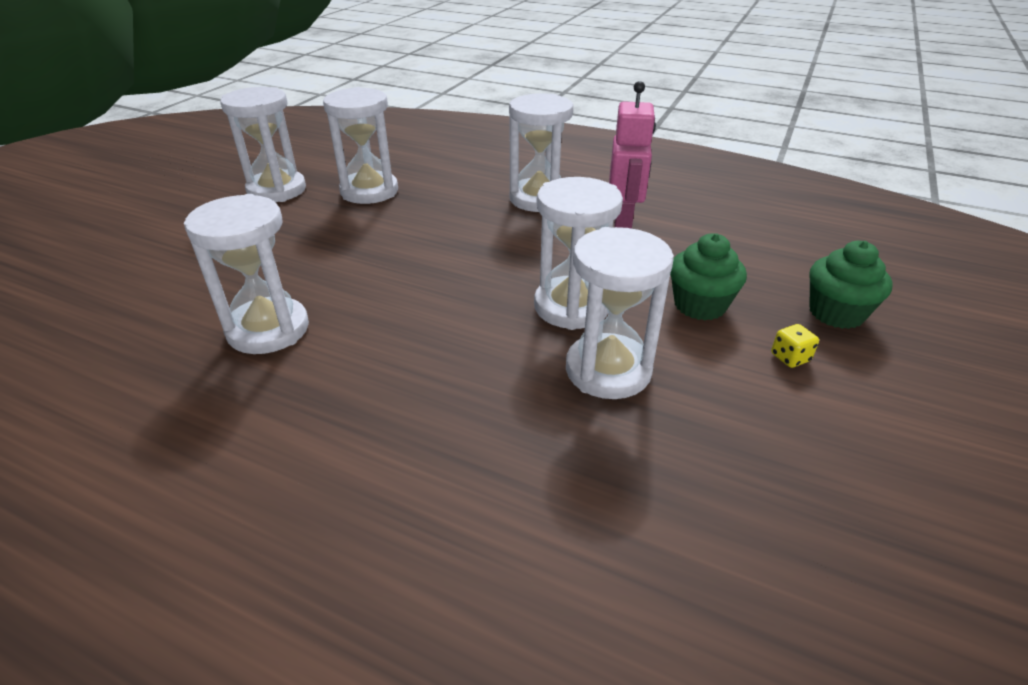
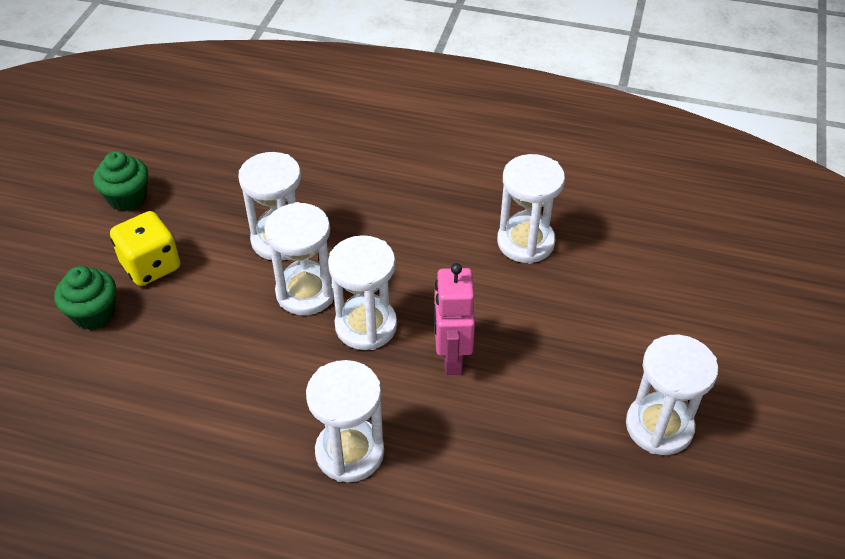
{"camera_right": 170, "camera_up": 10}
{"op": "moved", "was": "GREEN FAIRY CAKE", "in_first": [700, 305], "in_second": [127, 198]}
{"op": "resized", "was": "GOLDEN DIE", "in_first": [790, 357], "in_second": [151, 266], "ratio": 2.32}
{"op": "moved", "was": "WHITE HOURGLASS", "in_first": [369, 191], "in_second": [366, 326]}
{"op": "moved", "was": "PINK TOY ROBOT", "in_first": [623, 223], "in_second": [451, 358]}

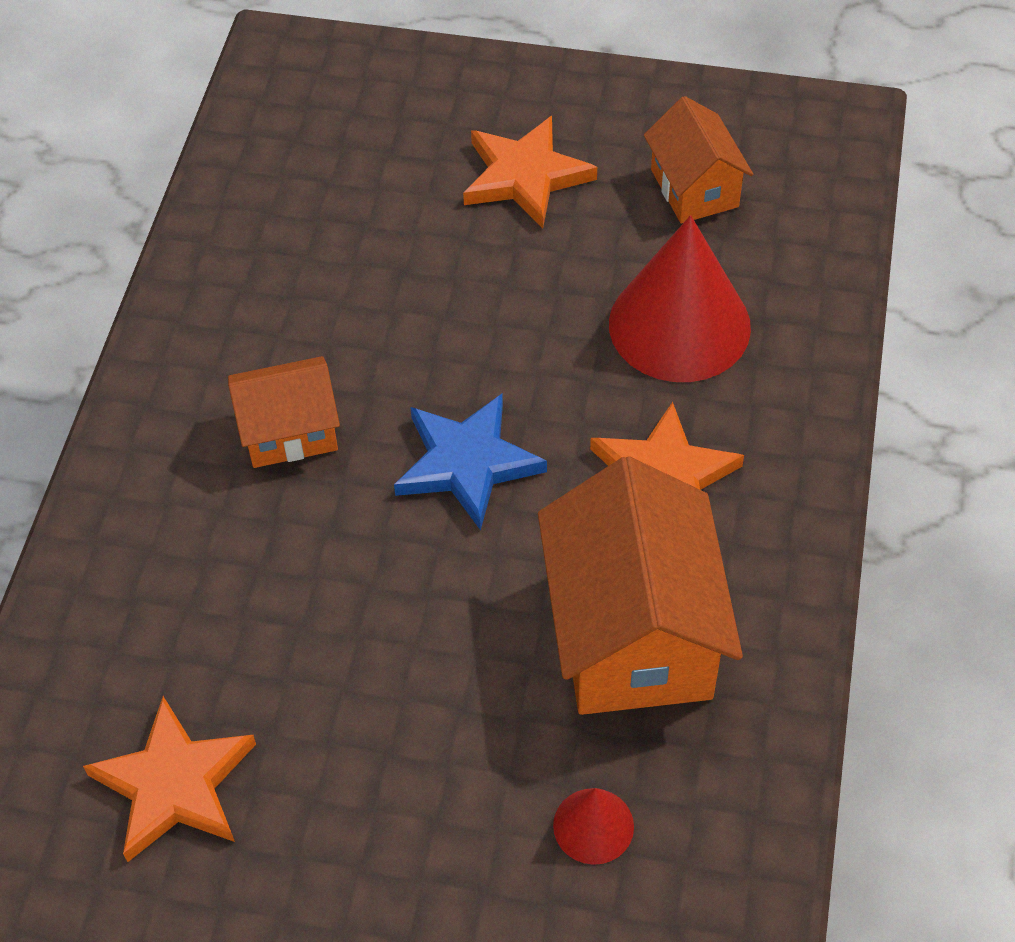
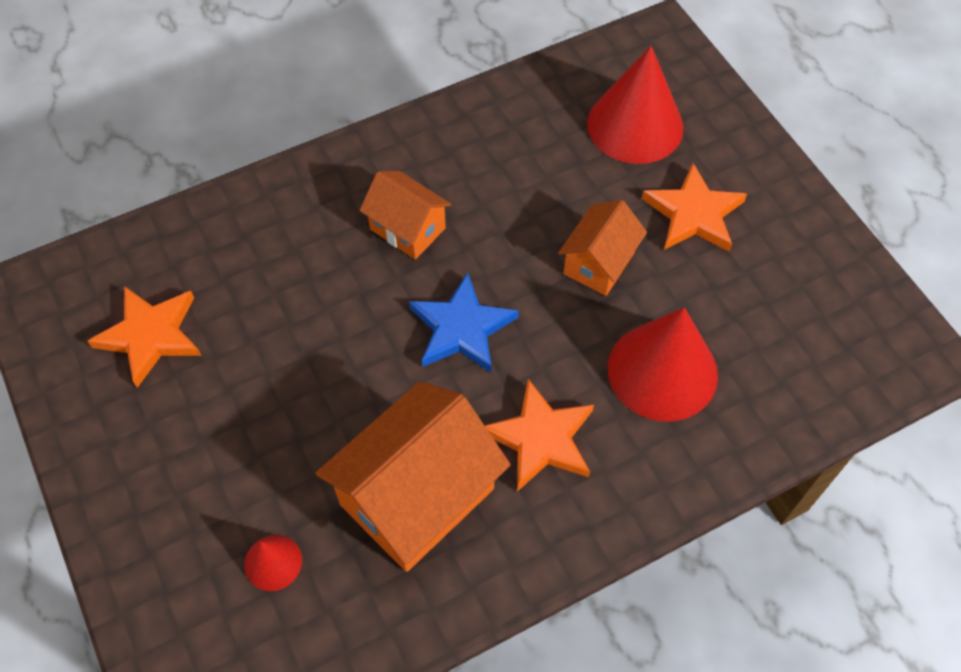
{"camera_right": 50, "camera_up": 5}
{"op": "moved", "was": "ORANGE TOY HOUSE", "in_first": [694, 188], "in_second": [599, 263]}
{"op": "added", "now": "RED SOLID CONE", "in_second": [635, 125]}

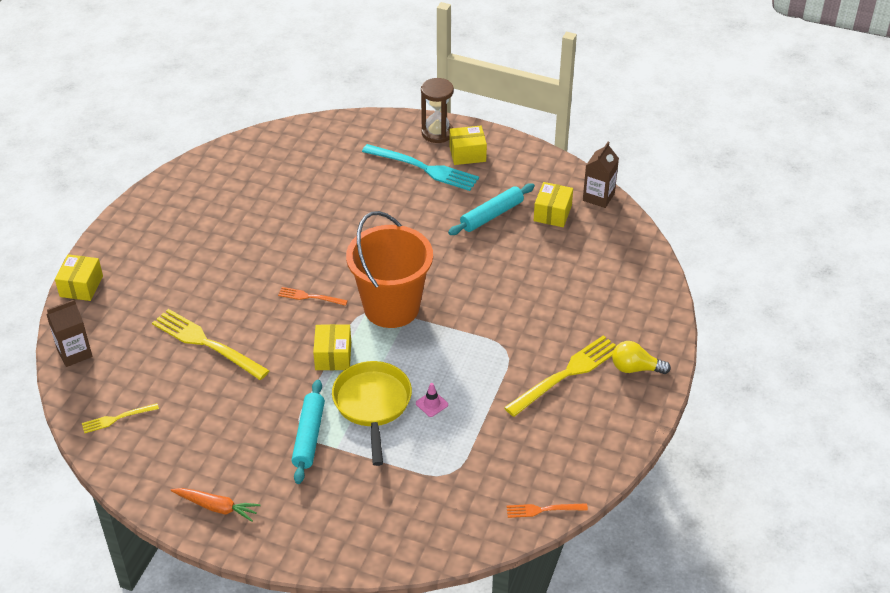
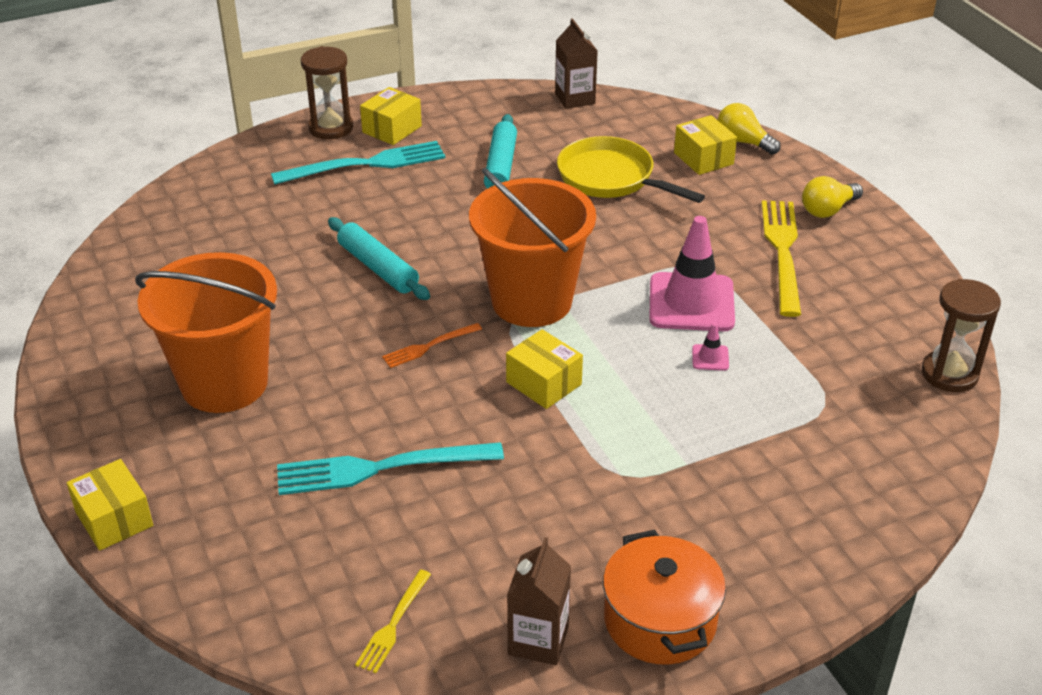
{"camera_right": -45, "camera_up": -5}
{"op": "added", "now": "ORANGE PAIL", "in_second": [224, 383]}
{"op": "recoloured", "was": "GOLDEN DINNER FORK", "now": "TURQUOISE DINNER FORK", "in_first": [205, 343], "in_second": [378, 468]}
{"op": "moved", "was": "TURQUOISE ROLLING PIN", "in_first": [309, 436], "in_second": [378, 267]}
{"op": "moved", "was": "BROWN MILK CARTON", "in_first": [74, 353], "in_second": [538, 640]}
{"op": "moved", "was": "GOLDEN SKILLET", "in_first": [372, 404], "in_second": [611, 178]}
{"op": "replaced", "was": "ORANGE CARROT", "now": "ORANGE COOKING POT", "in_first": [217, 507], "in_second": [660, 620]}
{"op": "added", "now": "PINK ROAD CONE", "in_second": [691, 303]}
{"op": "moved", "was": "GOLDEN PARCEL", "in_first": [552, 213], "in_second": [703, 158]}
{"op": "added", "now": "GOLDEN BULB", "in_second": [743, 142]}
{"op": "replaced", "was": "ORANGE DINNER FORK", "now": "BROWN HOURGLASS", "in_first": [542, 510], "in_second": [949, 374]}

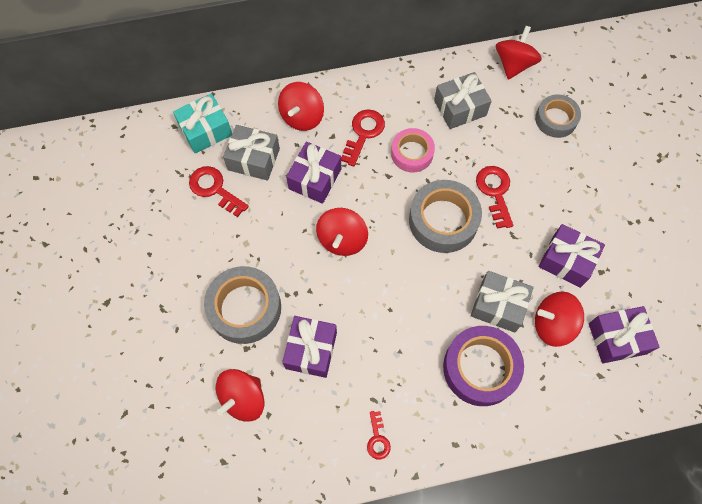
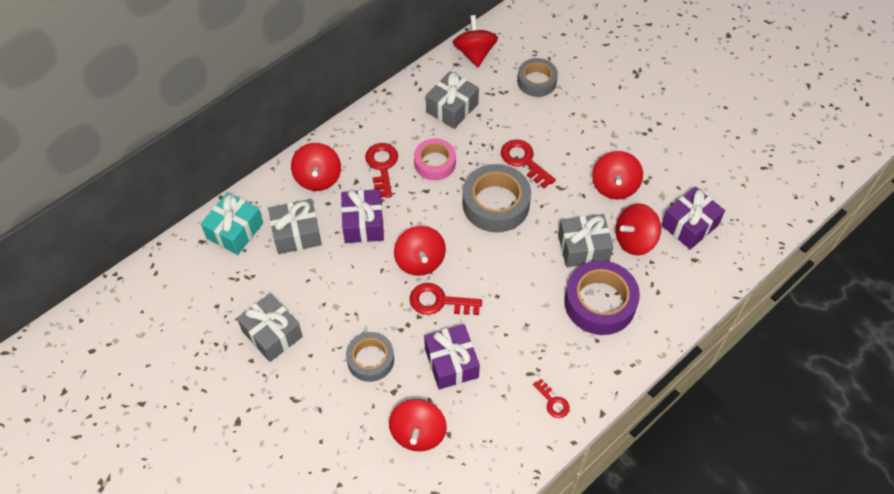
{"camera_right": -30, "camera_up": -10}
{"op": "added", "now": "GRAY PRESENT", "in_second": [272, 334]}
{"op": "resized", "was": "GRAY TAPE", "in_first": [245, 308], "in_second": [370, 359], "ratio": 0.64}
{"op": "moved", "was": "RED DOOR KEY", "in_first": [214, 189], "in_second": [439, 301]}
{"op": "replaced", "was": "PURPLE PRESENT", "now": "RED TOY TOP", "in_first": [566, 261], "in_second": [614, 186]}

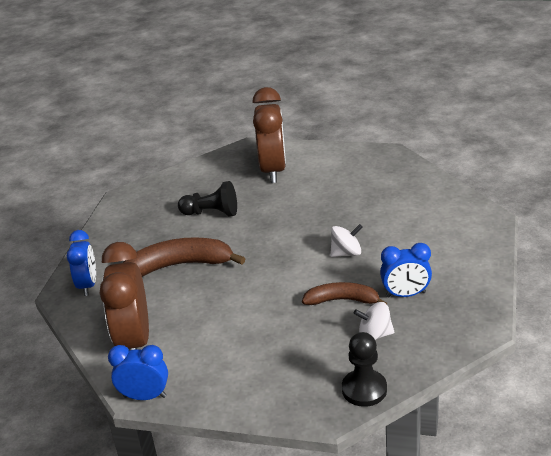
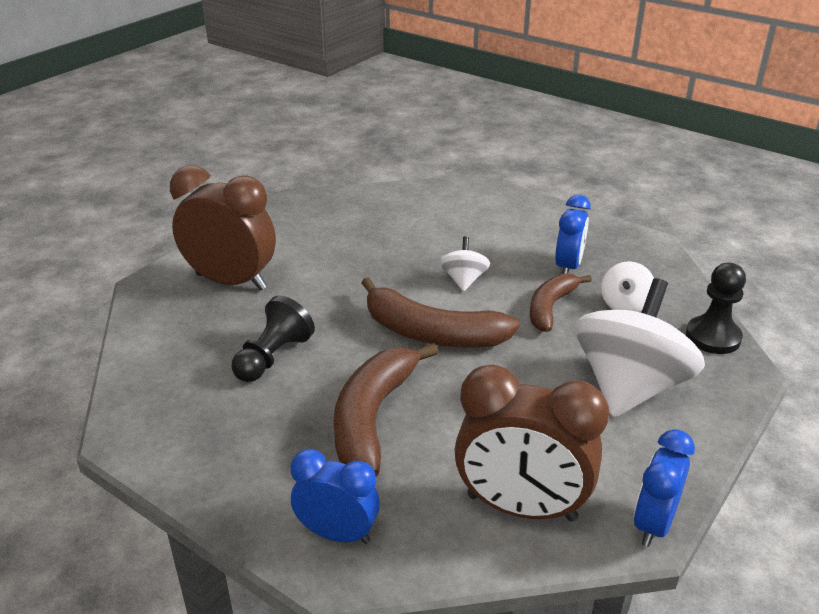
{"camera_right": -70, "camera_up": 0}
{"op": "added", "now": "BROWN BANANA FRUIT", "in_second": [431, 333]}
{"op": "added", "now": "WHITE TOY TOP", "in_second": [629, 387]}

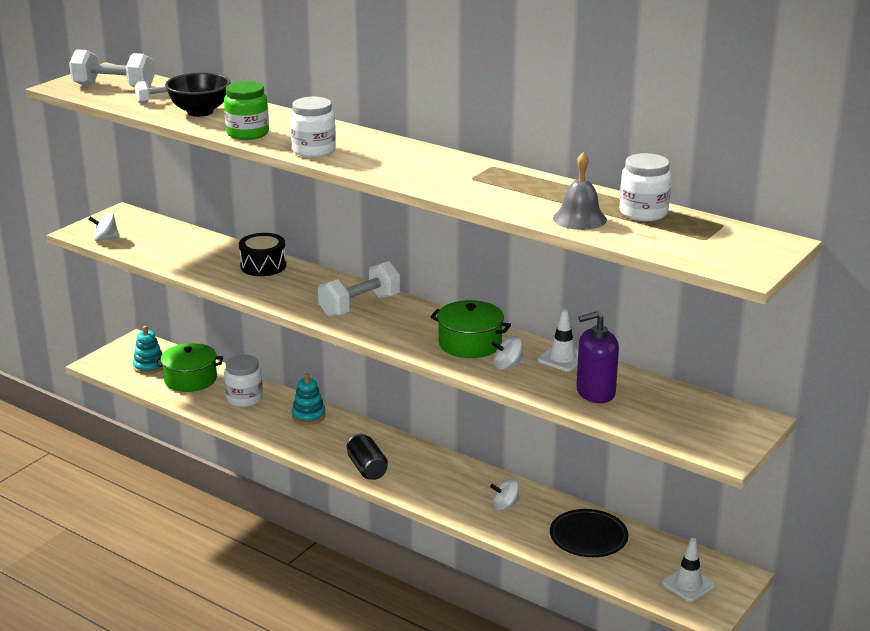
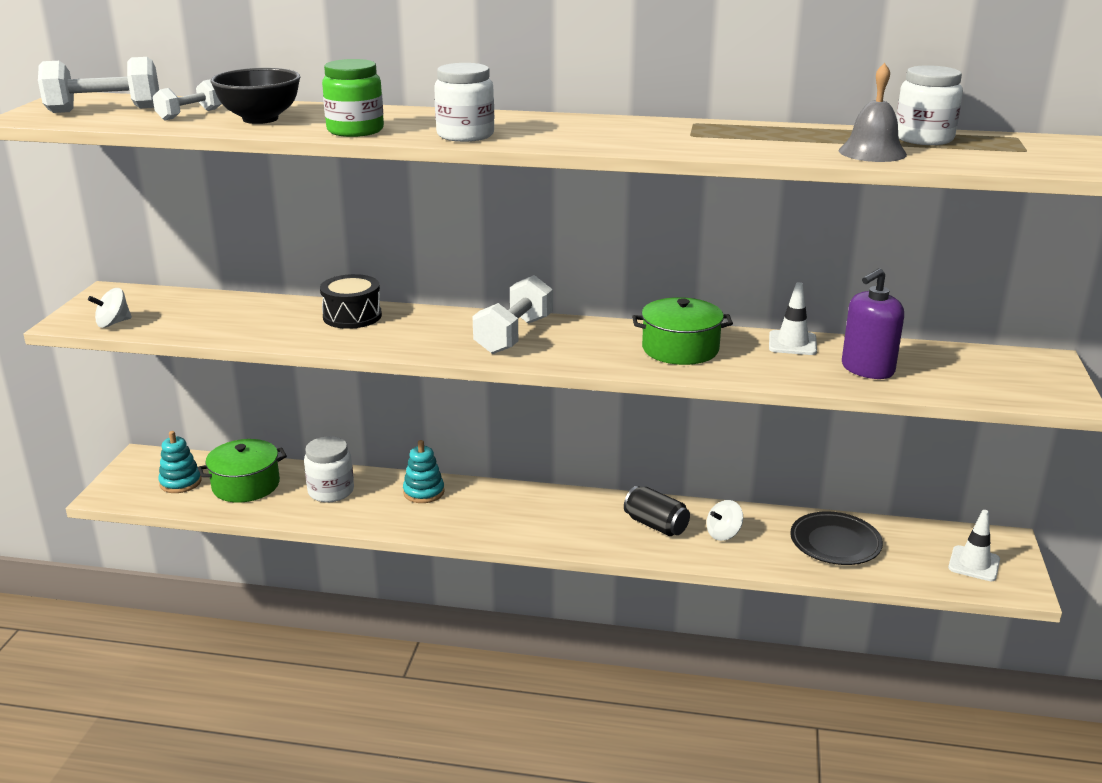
{"camera_right": -25, "camera_up": 0}
{"op": "moved", "was": "BLACK SODA CAN", "in_first": [367, 468], "in_second": [656, 525]}
{"op": "removed", "was": "WHITE TOY TOP", "in_first": [507, 366]}

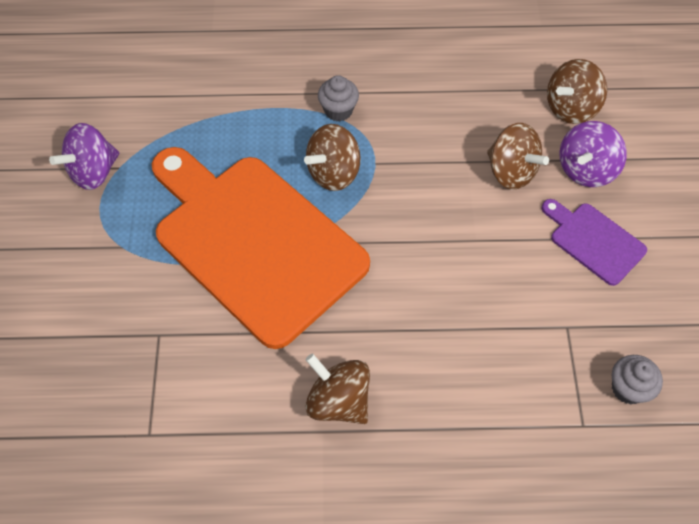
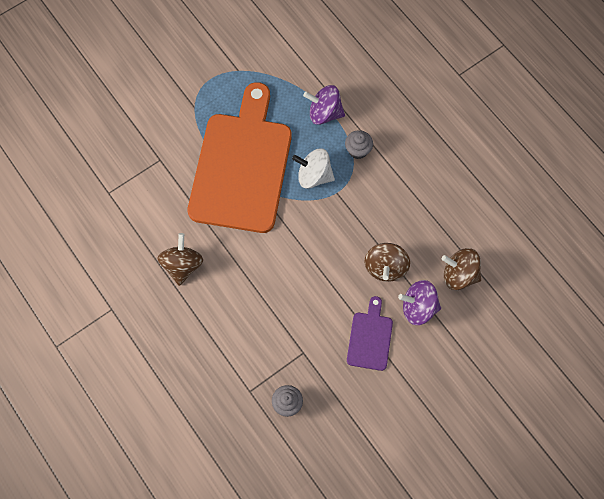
{"camera_right": 55, "camera_up": 10}
{"op": "recoloured", "was": "BROWN TOY TOP", "now": "WHITE TOY TOP", "in_first": [333, 173], "in_second": [314, 175]}
{"op": "moved", "was": "PURPLE TOY TOP", "in_first": [93, 172], "in_second": [324, 113]}

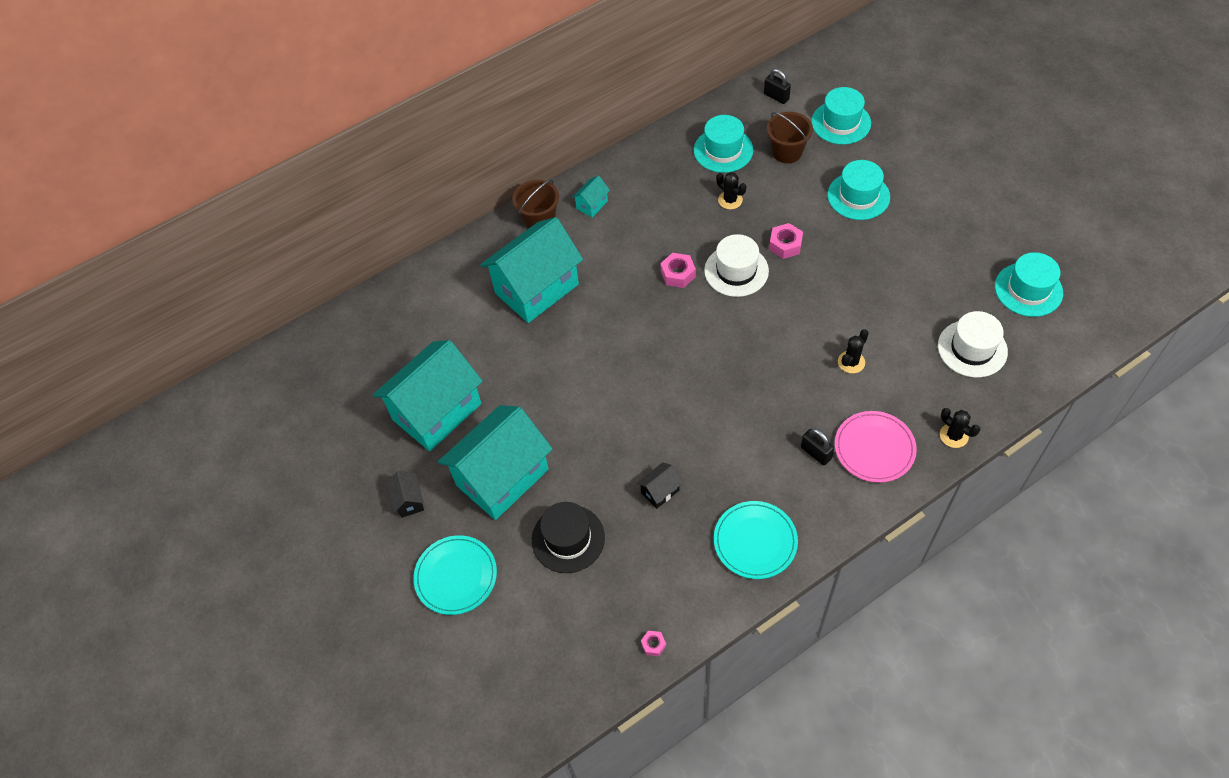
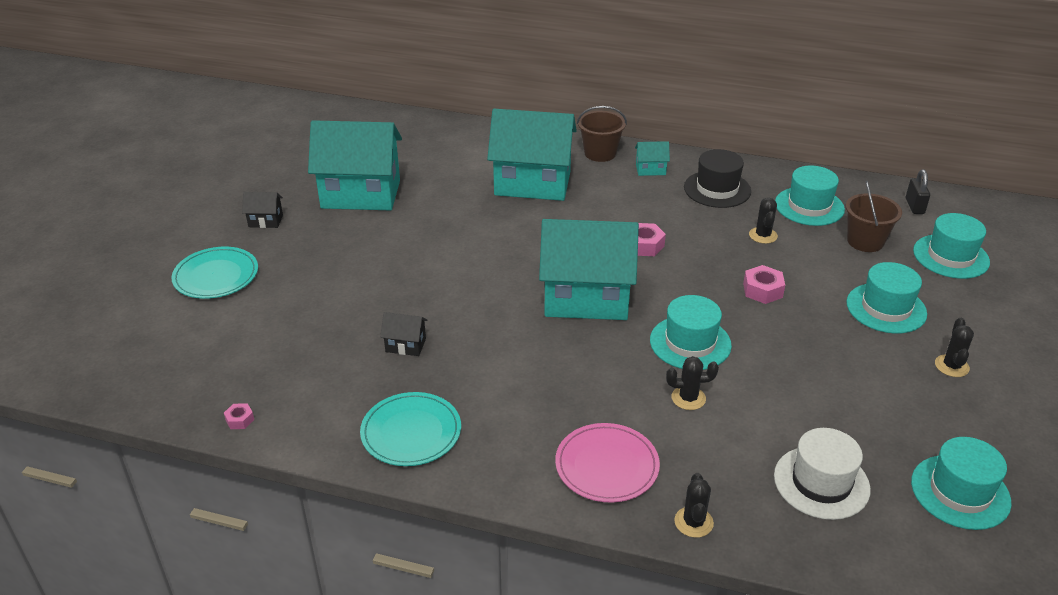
{"camera_right": 45, "camera_up": -20}
{"op": "turned", "was": "BLACK TOY HOUSE", "in_first": [409, 501], "in_second": [265, 221], "clockwise": 60}
{"op": "moved", "was": "TURQUOISE TOY HOUSE", "in_first": [502, 477], "in_second": [586, 298]}
{"op": "added", "now": "TURQUOISE HAT", "in_second": [690, 343]}
{"op": "moved", "was": "BLACK HAT", "in_first": [568, 538], "in_second": [717, 189]}
{"op": "added", "now": "BLACK CACTUS", "in_second": [951, 366]}
{"op": "removed", "was": "WHITE HAT", "in_first": [736, 271]}
{"op": "removed", "was": "BLACK SMALL LOCK", "in_first": [816, 453]}

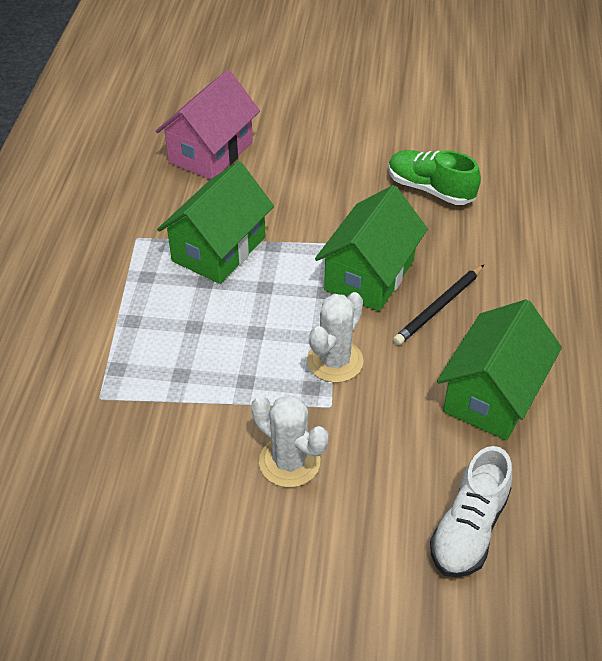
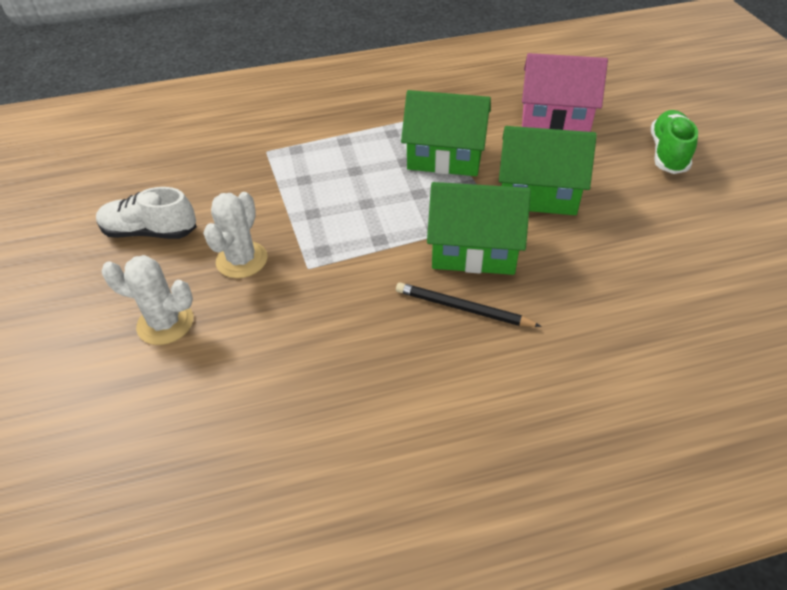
{"camera_right": 70, "camera_up": 0}
{"op": "moved", "was": "WHITE LACE-UP SHOE", "in_first": [469, 528], "in_second": [150, 232]}
{"op": "moved", "was": "WHITE CACTUS", "in_first": [335, 361], "in_second": [165, 323]}
{"op": "moved", "was": "GREEN TOY HOUSE", "in_first": [492, 394], "in_second": [538, 194]}
{"op": "moved", "was": "GREEN LACE-UP SHOE", "in_first": [430, 189], "in_second": [668, 153]}

